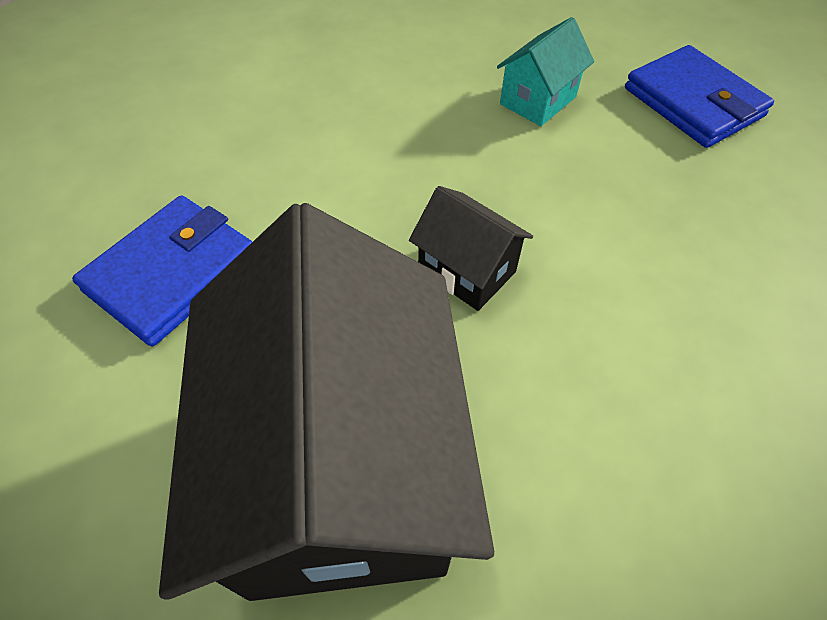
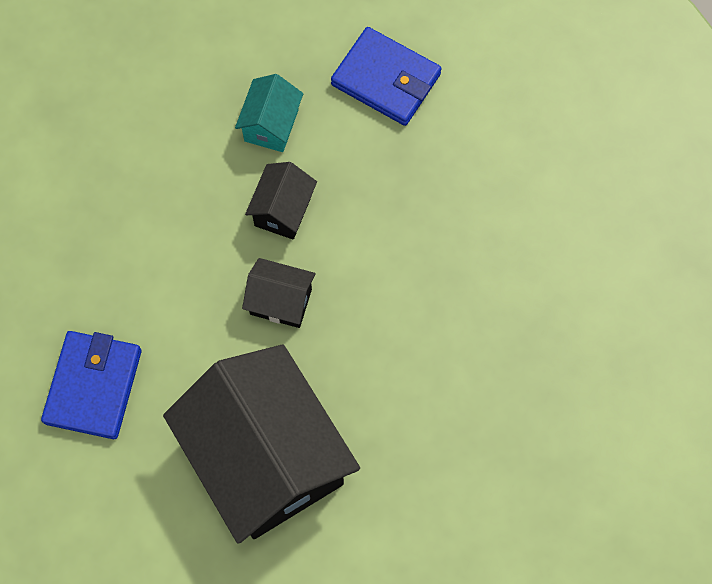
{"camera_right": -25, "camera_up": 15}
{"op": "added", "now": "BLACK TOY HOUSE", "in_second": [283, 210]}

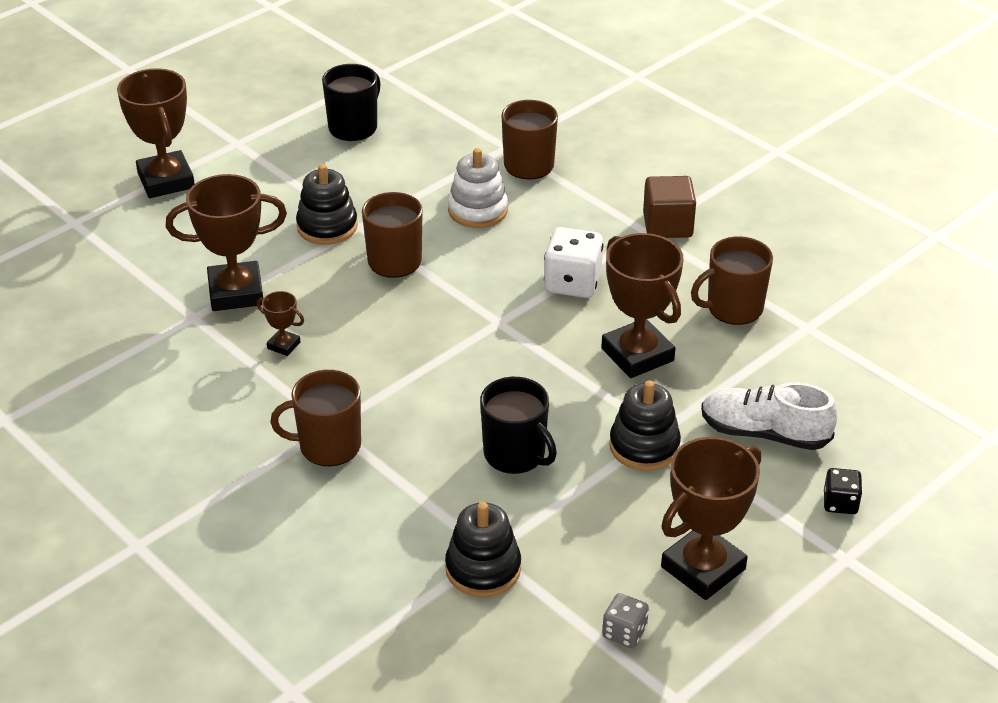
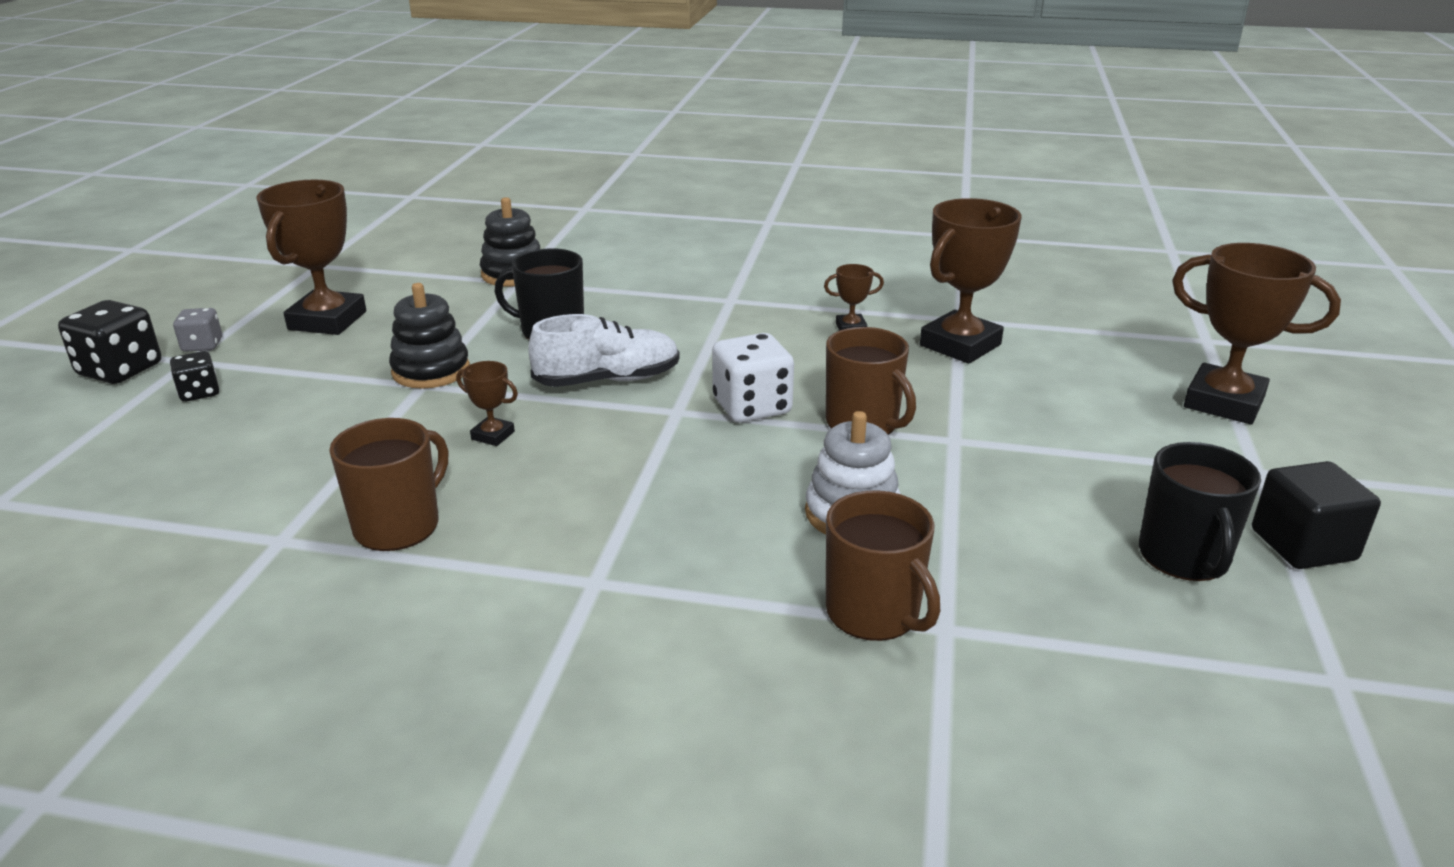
{"camera_right": 145, "camera_up": -10}
{"op": "added", "now": "BLACK DIE", "in_second": [120, 370]}
{"op": "moved", "was": "GRAY DIE", "in_first": [624, 632], "in_second": [202, 345]}
{"op": "resized", "was": "BROWN PRIZE CUP", "in_first": [637, 354], "in_second": [493, 435], "ratio": 0.46}
{"op": "moved", "was": "WHITE LACE-UP SHOE", "in_first": [764, 433], "in_second": [607, 380]}
{"op": "moved", "was": "WHITE DIE", "in_first": [572, 283], "in_second": [752, 407]}
{"op": "added", "now": "BLACK CUBE", "in_second": [1303, 545]}
{"op": "removed", "was": "BROWN COFFEE MUG", "in_first": [328, 446]}
{"op": "removed", "was": "BLACK STACKING RINGS", "in_first": [327, 227]}
{"op": "removed", "was": "BROWN CUBE", "in_first": [667, 225]}

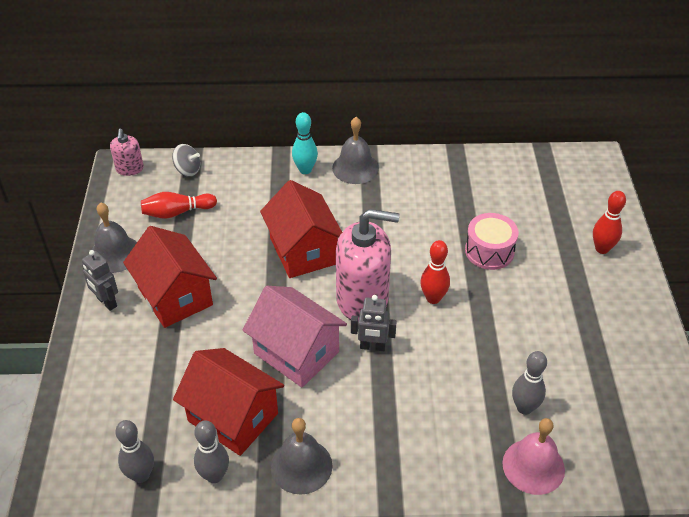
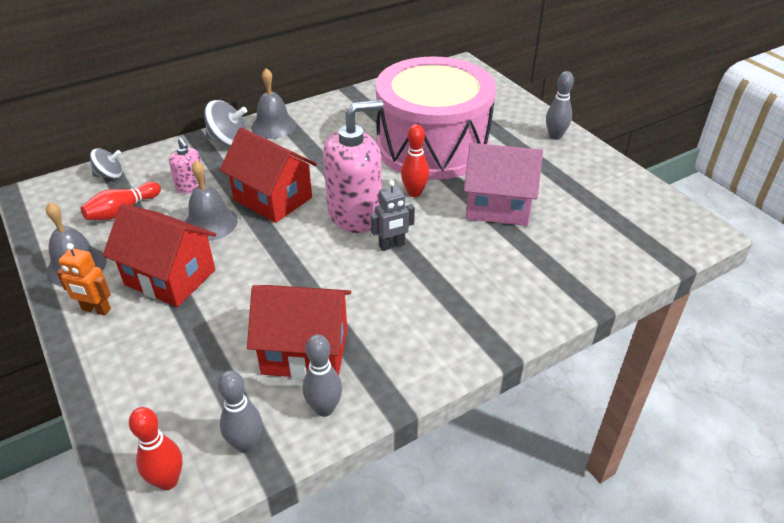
{"camera_right": -30, "camera_up": -5}
{"op": "recoloured", "was": "GRAY TOY ROBOT", "now": "ORANGE TOY ROBOT", "in_first": [106, 302], "in_second": [96, 310]}
{"op": "moved", "was": "RED BOWLING PIN", "in_first": [602, 249], "in_second": [168, 481]}
{"op": "moved", "was": "PINK SOAP PUMP", "in_first": [130, 169], "in_second": [191, 186]}
{"op": "moved", "was": "GRAY SCHOOL BELL", "in_first": [301, 466], "in_second": [210, 223]}
{"op": "replaced", "was": "TURQUOISE BOWLING PIN", "now": "GRAY TOY TOP", "in_first": [305, 170], "in_second": [228, 141]}
{"op": "resized", "was": "PINK TOY DRUM", "in_first": [489, 251], "in_second": [432, 146], "ratio": 2.48}
{"op": "moved", "was": "PINK TOY HOUSE", "in_first": [296, 353], "in_second": [498, 206]}
{"op": "moved", "was": "GRAY BOWLING PIN", "in_first": [524, 408], "in_second": [555, 136]}
{"op": "removed", "was": "PINK SCHOOL BELL", "in_first": [533, 466]}

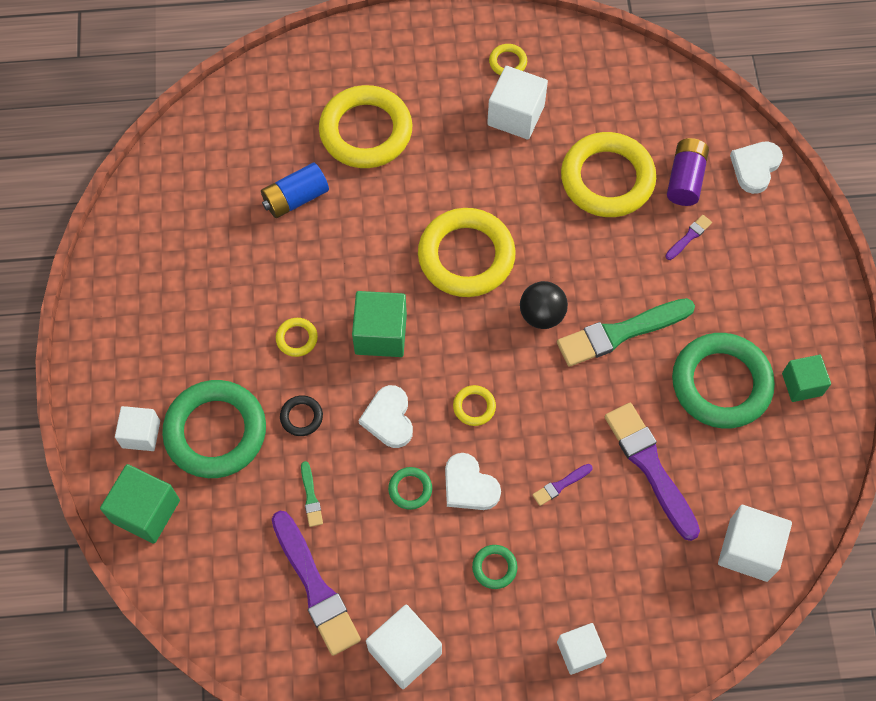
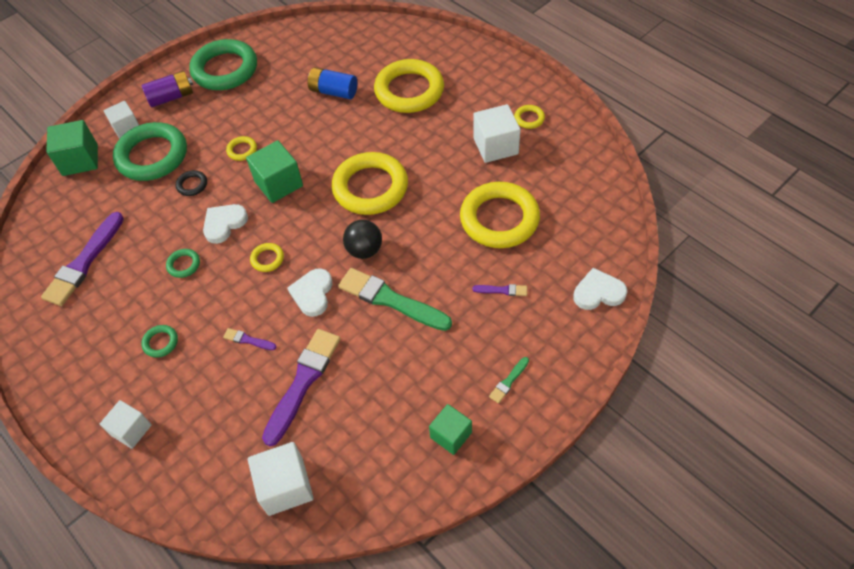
{"camera_right": 55, "camera_up": -10}
{"op": "moved", "was": "PURPLE AA BATTERY", "in_first": [685, 179], "in_second": [171, 97]}
{"op": "moved", "was": "GREEN HOOP", "in_first": [721, 383], "in_second": [225, 69]}
{"op": "moved", "was": "WHITE LOVE HEART", "in_first": [469, 485], "in_second": [312, 294]}
{"op": "moved", "was": "GREEN PAINT BRUSH", "in_first": [311, 497], "in_second": [509, 381]}
{"op": "removed", "was": "WHITE CUBE", "in_first": [405, 652]}

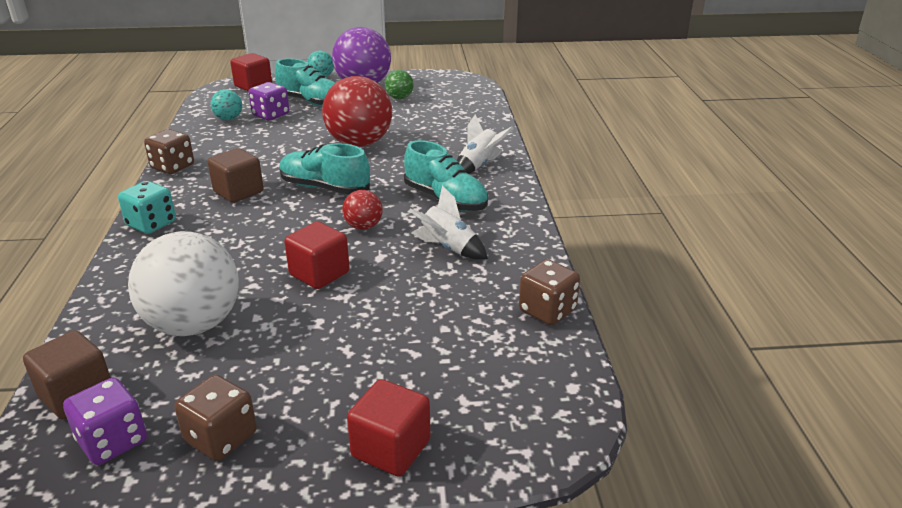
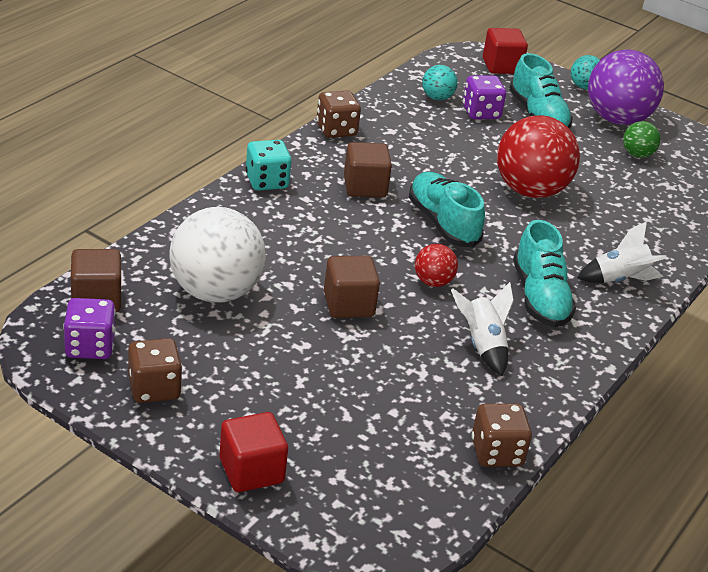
{"camera_right": 35, "camera_up": 5}
{"op": "recoloured", "was": "RED CUBE", "now": "BROWN CUBE", "in_first": [319, 274], "in_second": [348, 304]}

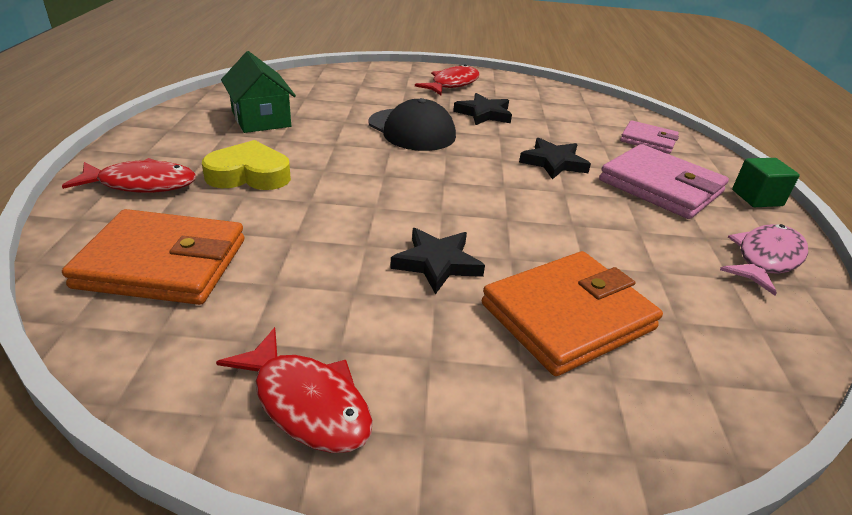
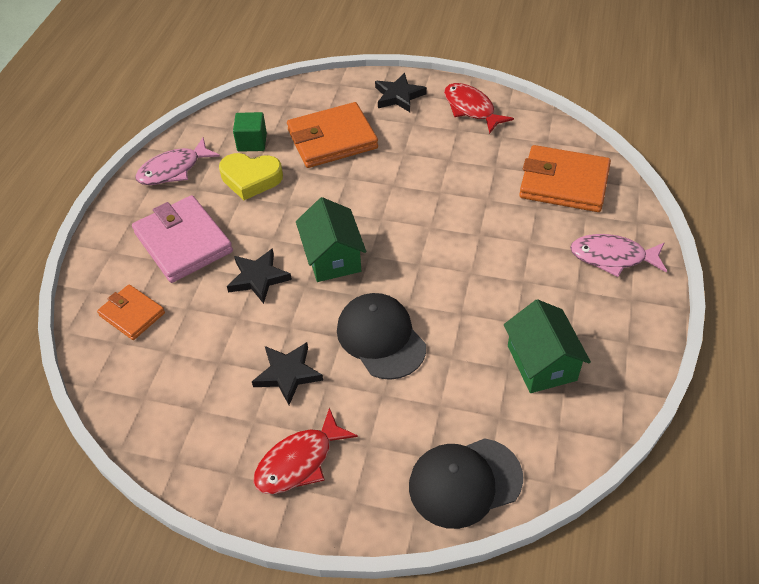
{"camera_right": -165, "camera_up": 15}
{"op": "recoloured", "was": "PINK BILLFOLD", "now": "ORANGE BILLFOLD", "in_first": [648, 140], "in_second": [132, 314]}
{"op": "moved", "was": "GOLDEN LOVE HEART", "in_first": [249, 175], "in_second": [251, 179]}
{"op": "moved", "was": "GREEN CUBE", "in_first": [757, 198], "in_second": [252, 142]}
{"op": "added", "now": "GREEN TOY HOUSE", "in_second": [332, 257]}
{"op": "moved", "was": "BLACK FIVE-POINTED STAR", "in_first": [437, 263], "in_second": [398, 96]}
{"op": "added", "now": "BLACK PEAKED CAP", "in_second": [465, 482]}
{"op": "recoloured", "was": "RED FISH FIGURE", "now": "PINK FISH FIGURE", "in_first": [141, 184], "in_second": [612, 257]}

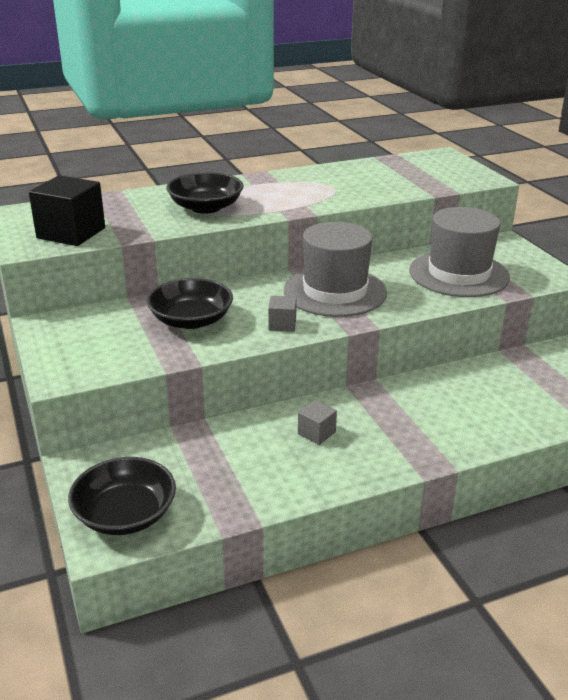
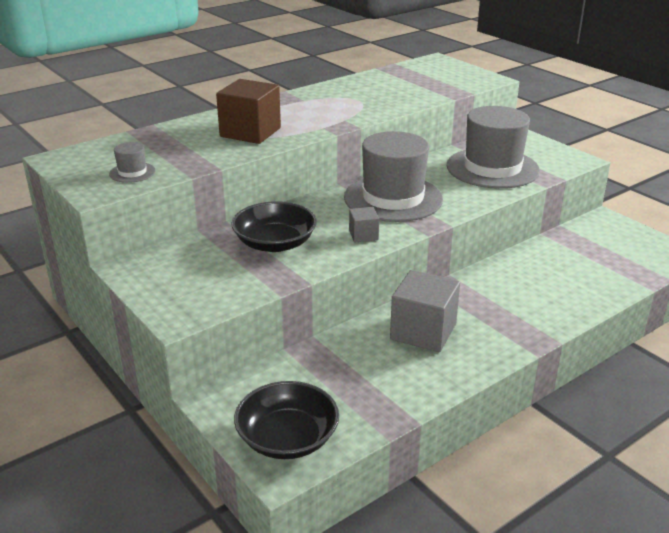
{"camera_right": -15, "camera_up": 0}
{"op": "replaced", "was": "BLACK CUBE", "now": "GRAY HAT", "in_first": [71, 233], "in_second": [132, 172]}
{"op": "replaced", "was": "BLACK BOWL", "now": "BROWN CUBE", "in_first": [206, 207], "in_second": [250, 132]}
{"op": "resized", "was": "GRAY CUBE", "in_first": [316, 433], "in_second": [423, 331], "ratio": 2.0}

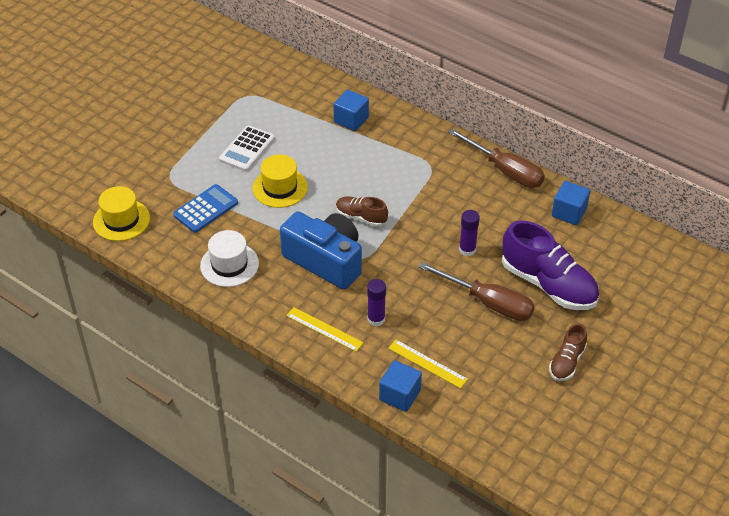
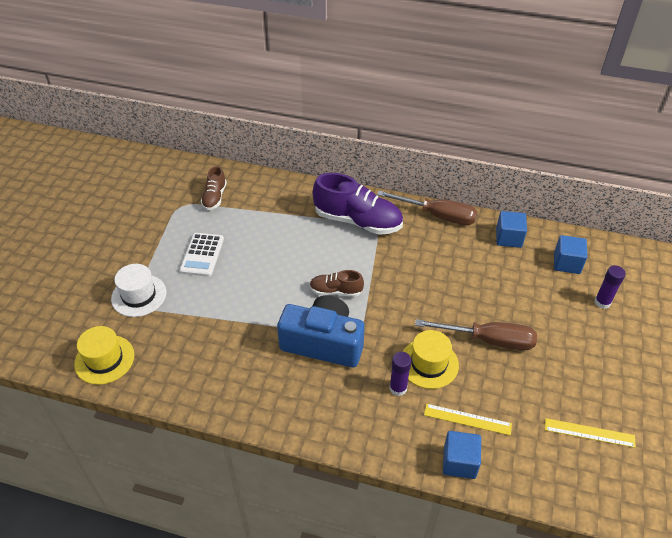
{"camera_right": -20, "camera_up": 0}
{"op": "moved", "was": "WHITE HAT", "in_first": [229, 265], "in_second": [139, 295]}
{"op": "moved", "was": "BROWN LACE-UP SHOE", "in_first": [567, 362], "in_second": [214, 197]}
{"op": "moved", "was": "PURPLE LACE-UP SHOE", "in_first": [548, 284], "in_second": [358, 221]}
{"op": "moved", "was": "GOLDEN HAT", "in_first": [280, 188], "in_second": [429, 363]}
{"op": "moved", "was": "GOLDEN MEASURING STICK", "in_first": [324, 329], "in_second": [589, 433]}
{"op": "moved", "was": "COBALT CUBE", "in_first": [351, 120], "in_second": [566, 263]}
{"op": "moved", "was": "PURPLE STICK OF GLUE", "in_first": [467, 250], "in_second": [602, 302]}
{"op": "removed", "was": "COBALT POCKET CALCULATOR", "in_first": [205, 209]}

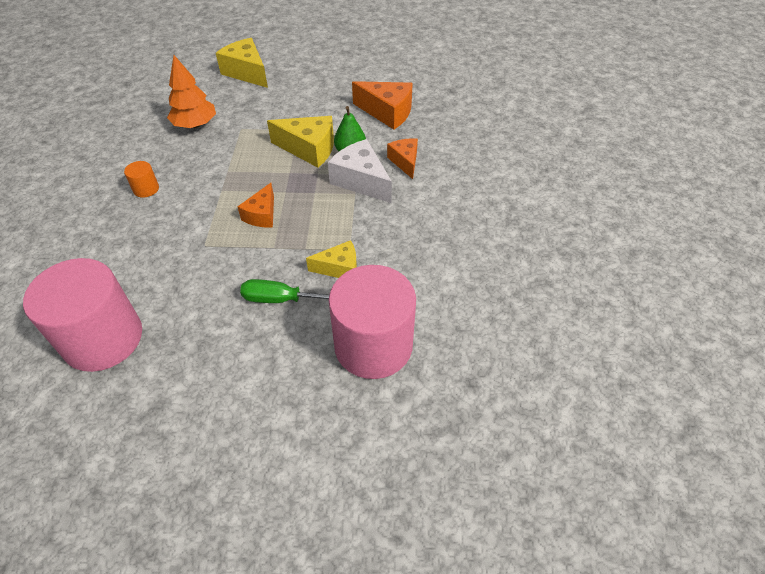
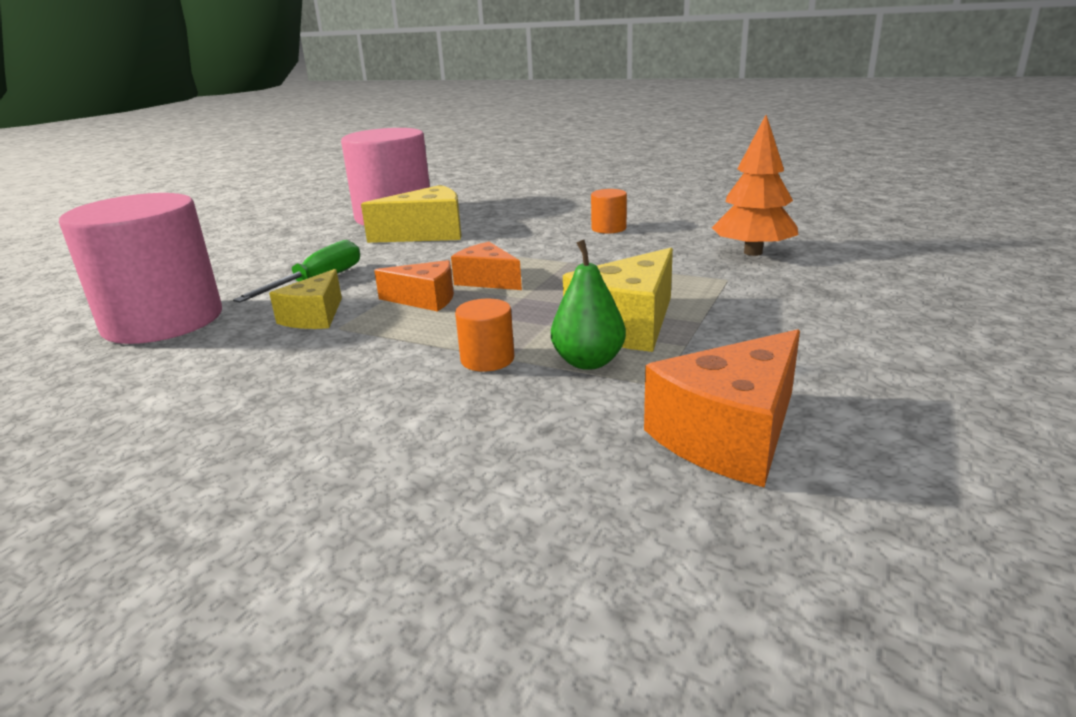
{"camera_right": 115, "camera_up": -25}
{"op": "moved", "was": "GOLDEN CHEESE WEDGE", "in_first": [247, 72], "in_second": [427, 234]}
{"op": "moved", "was": "ORANGE CHEESE WEDGE", "in_first": [405, 162], "in_second": [425, 299]}
{"op": "replaced", "was": "WHITE CHEESE WEDGE", "now": "ORANGE CYLINDER SHAPE", "in_first": [361, 181], "in_second": [487, 359]}

